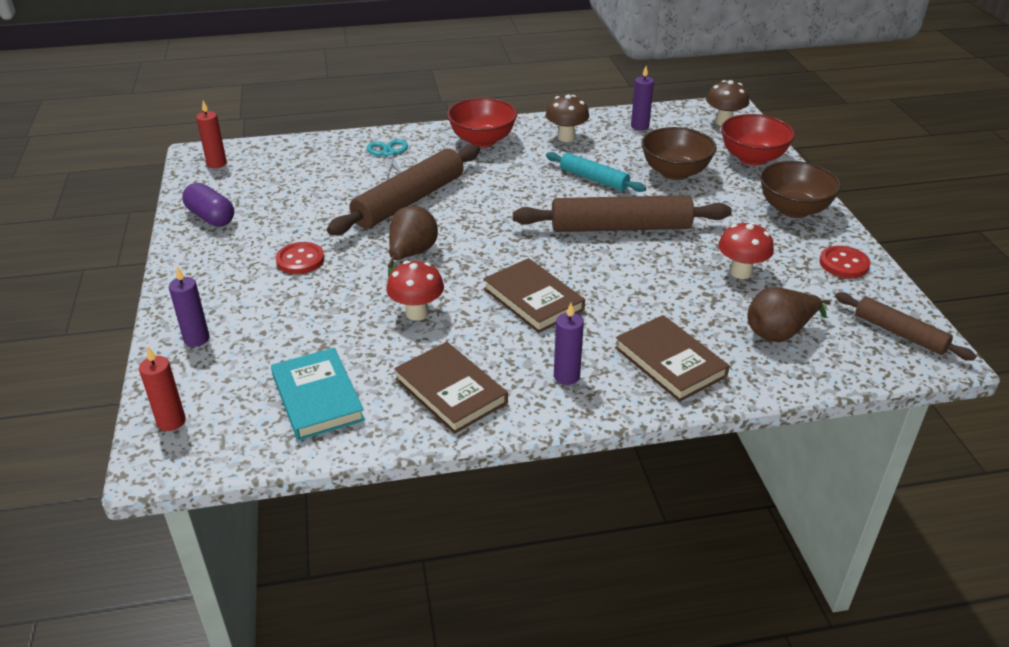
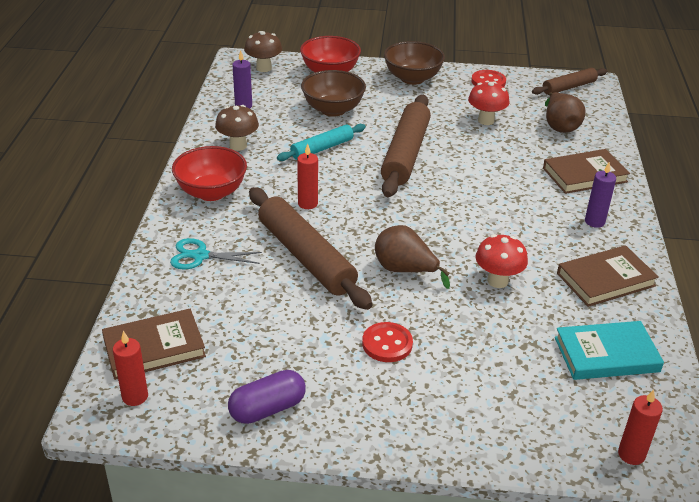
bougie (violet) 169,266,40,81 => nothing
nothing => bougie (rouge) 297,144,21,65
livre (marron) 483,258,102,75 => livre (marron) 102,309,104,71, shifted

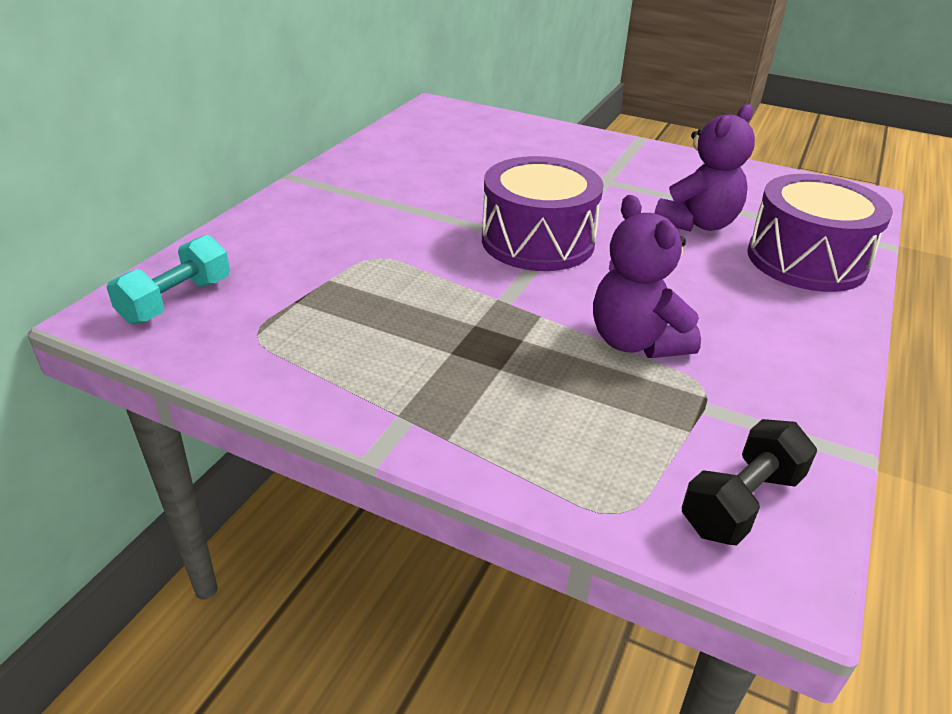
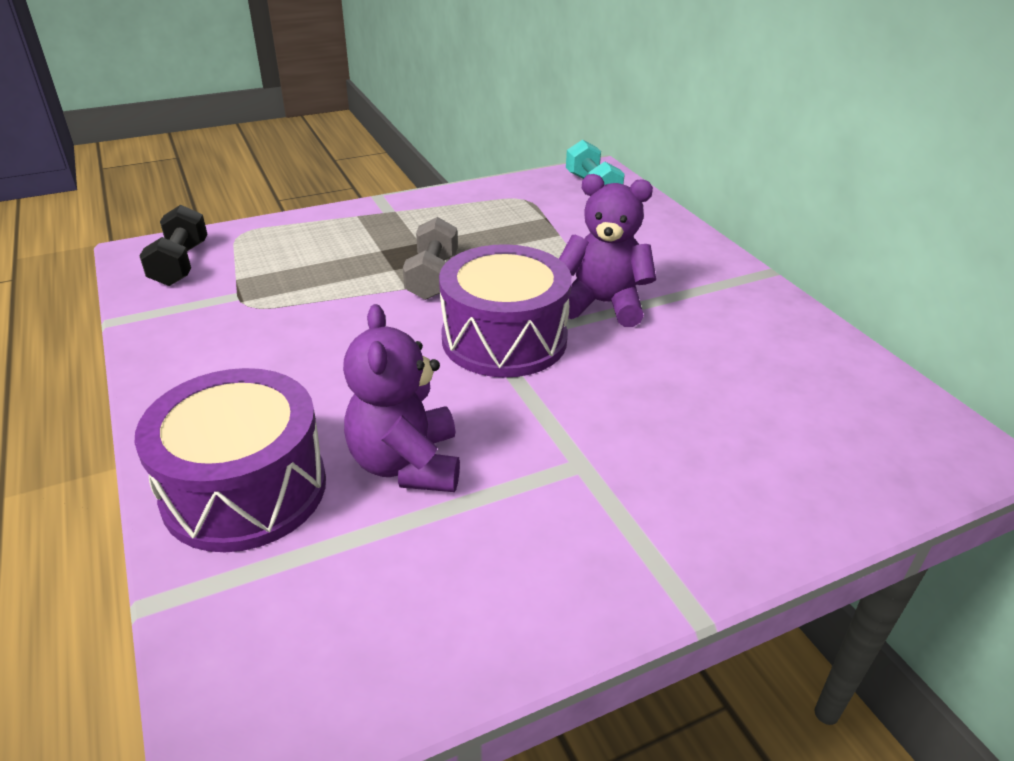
nothing => haltère (gris) 403,217,55,83
ours en peluche (violet) 593,195,108,163 => ours en peluche (violet) 559,174,97,153, shifted

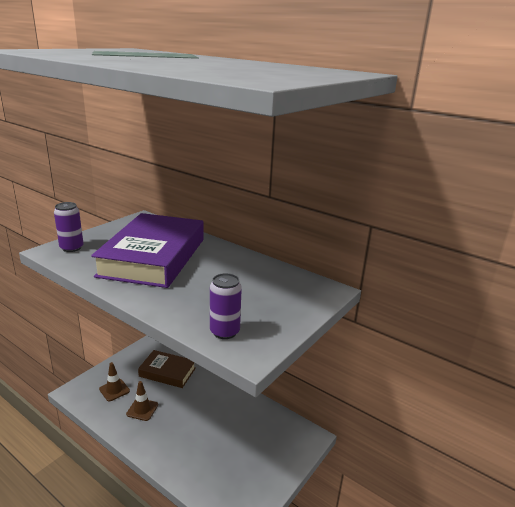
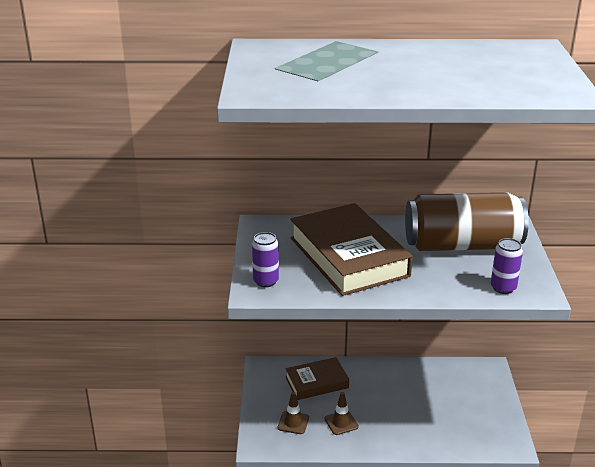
nothing => canette (marron) 405,192,124,59
livre (violet) 91,213,113,75 => livre (marron) 290,203,123,93

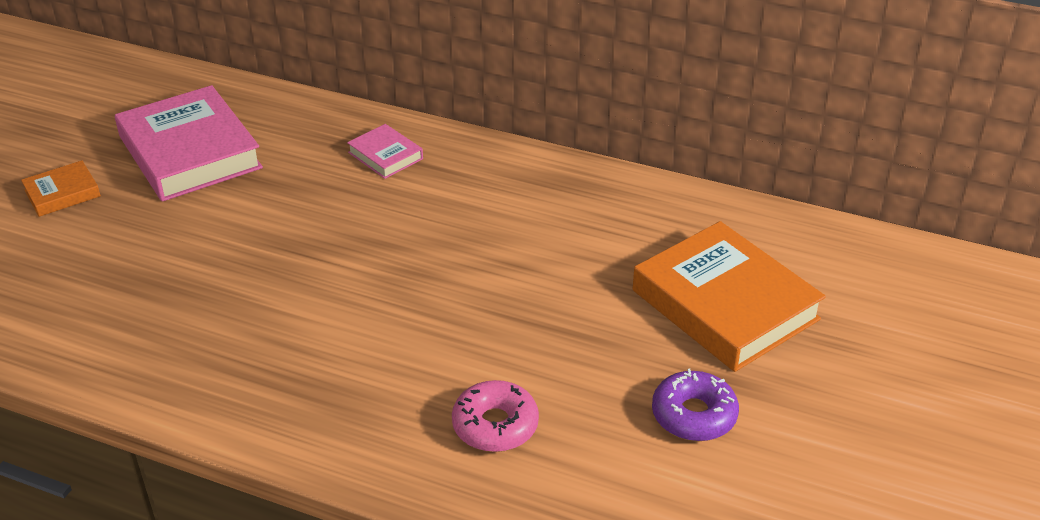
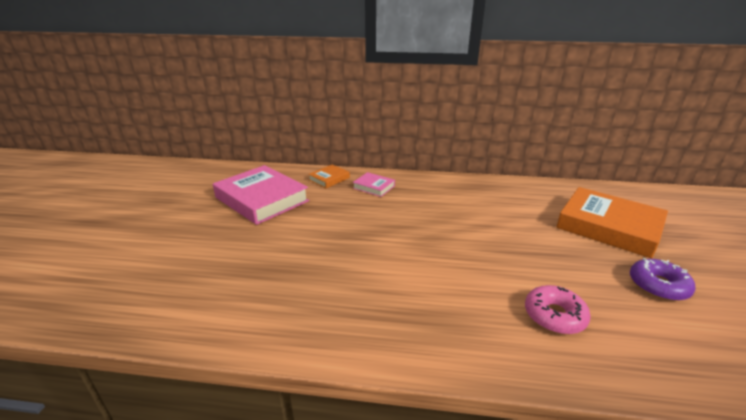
livre (orange) 21,160,80,57 => livre (orange) 308,165,42,23, shifted

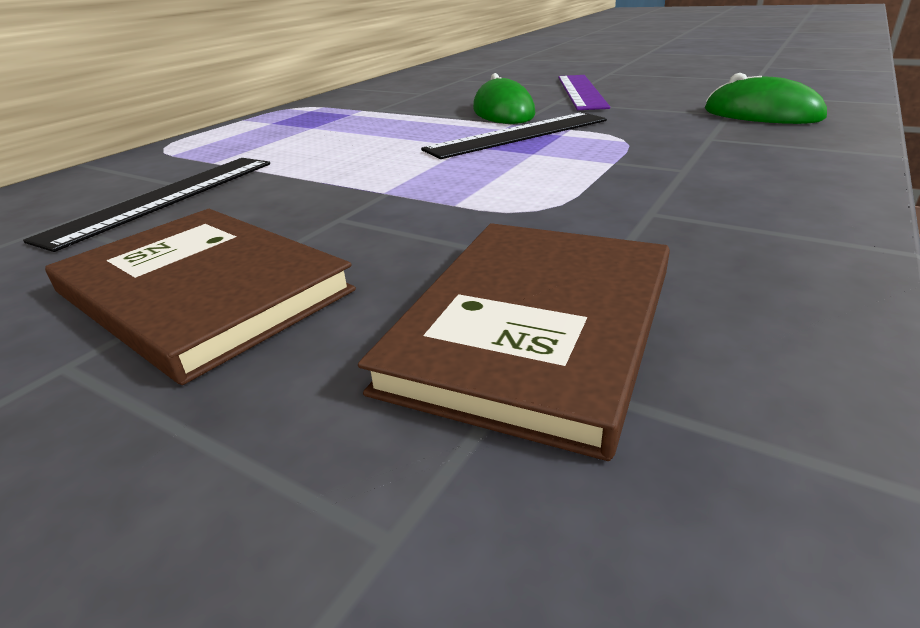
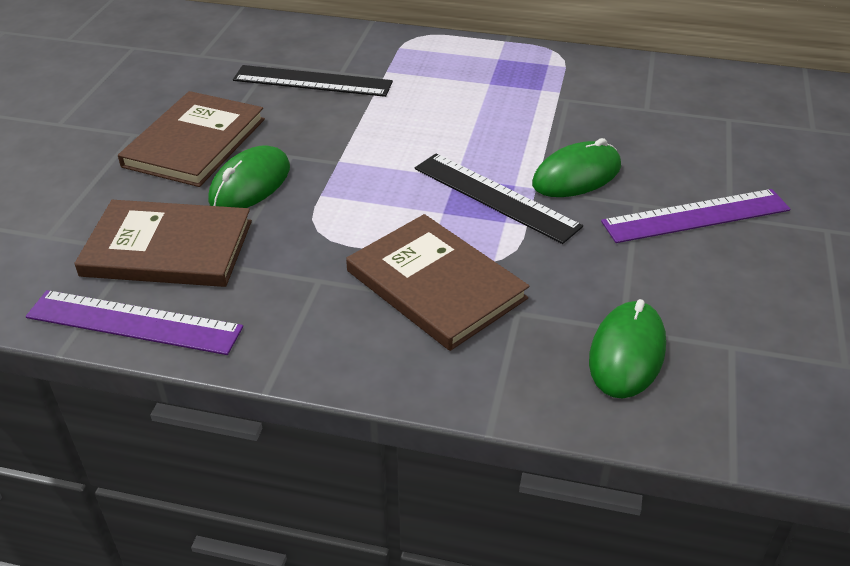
nothing => règle (violet) 26,290,217,65
nothing => souris (vert) 208,145,82,63
nothing => livre (marron) 346,214,184,137

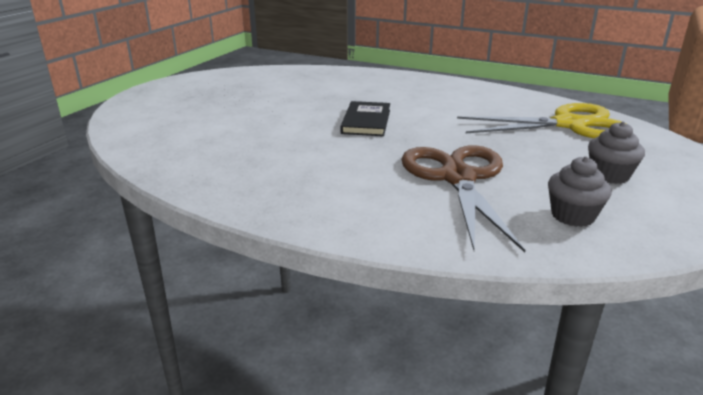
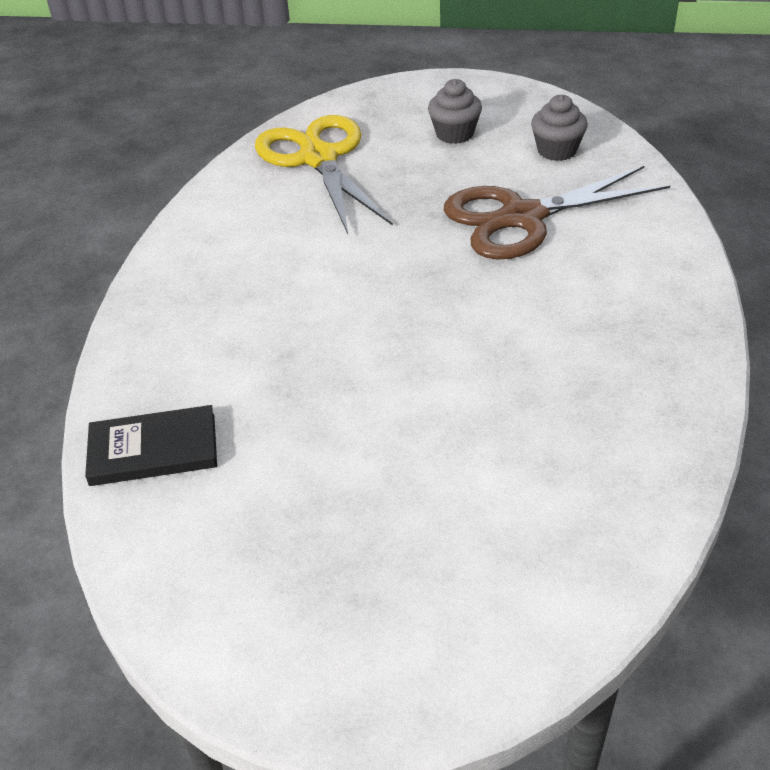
livre (noir) 340,101,50,35 => livre (noir) 85,405,132,81, shifted

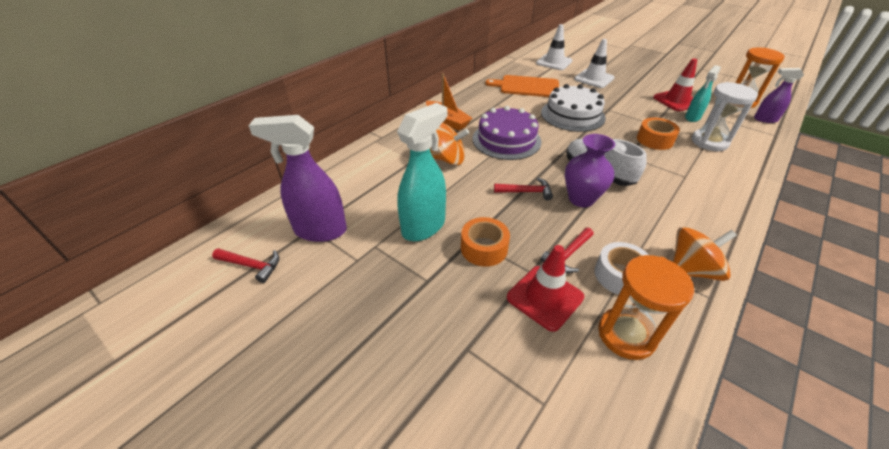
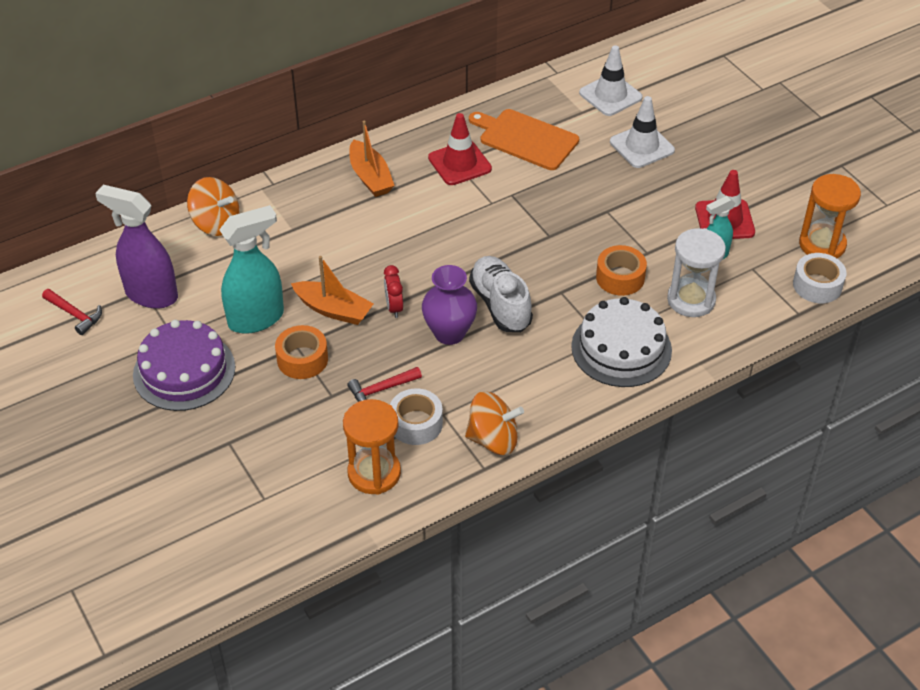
nothing => bateau (orange) 291,256,83,69
toupie (orange) 430,123,39,42 => toupie (orange) 187,177,52,59, shifted
gâteau (violet) 473,106,68,54 => gâteau (violet) 133,320,102,91, shifted
cône de chantier (rouge) 507,245,77,87 => cône de chantier (rouge) 428,113,64,72, shifted
gâteau (blanc) 541,84,65,48 => gâteau (blanc) 571,297,101,90, shifted
marteau (rouge) 494,178,59,22 => réveil (rouge) 384,265,19,53
vaporisateur (violet) 754,68,50,55 => ruban adhésif (blanc) 793,253,54,50

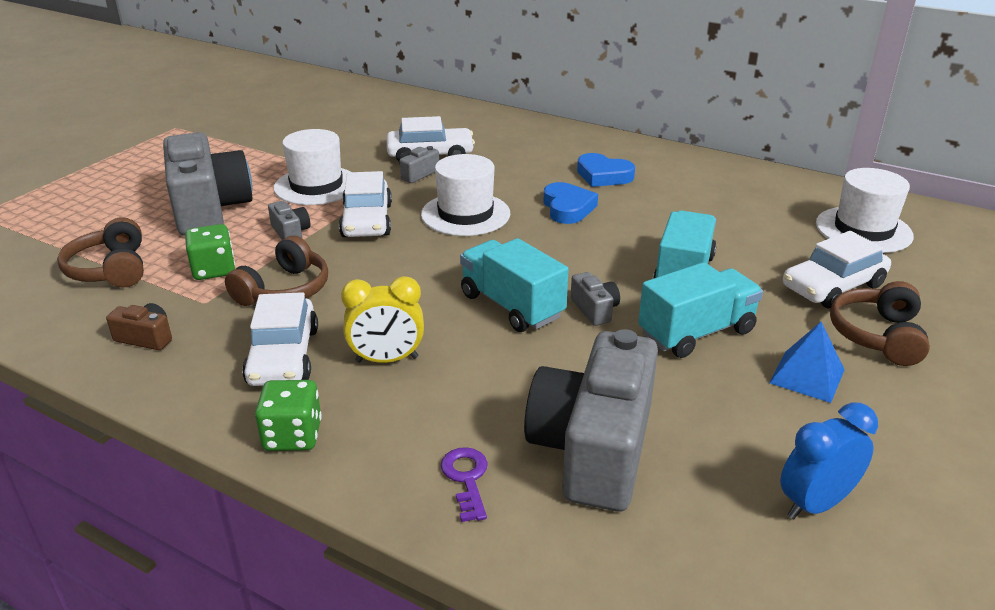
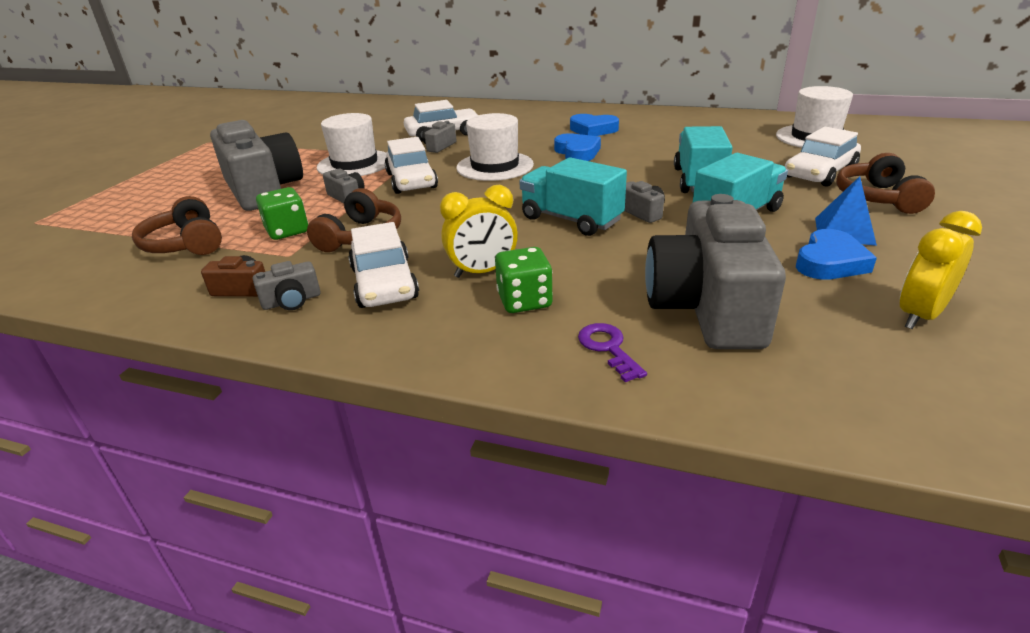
nothing => appareil photo (gris) 253,261,68,49
nothing => cœur (bleu) 796,229,81,51
dé (vert) 255,380,67,71 => dé (vert) 495,247,58,66, shifted
réveil (bleu) 780,403,98,116 => réveil (jaune) 900,211,82,118

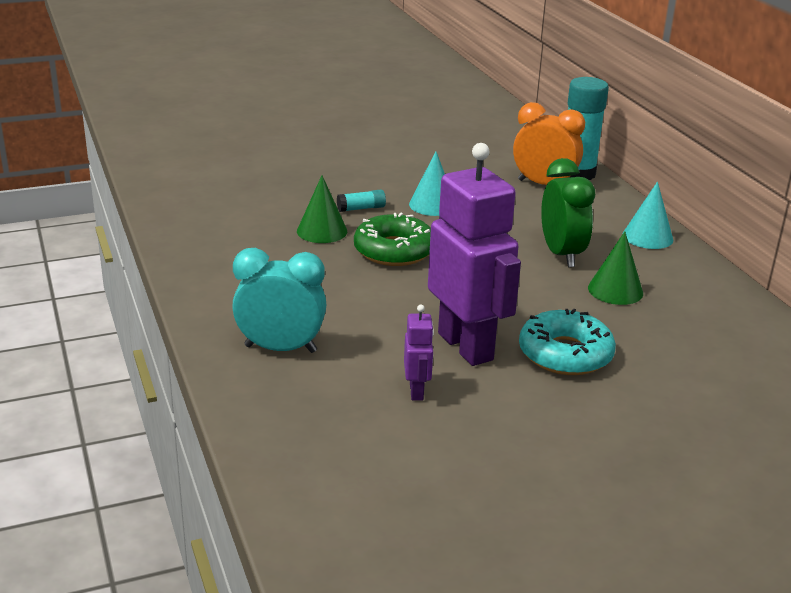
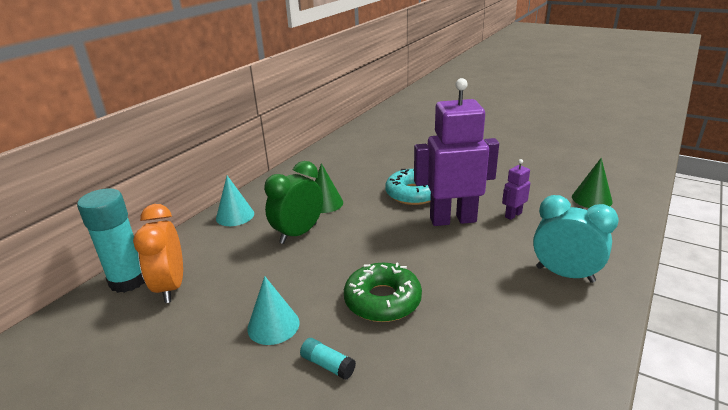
cône (vert) 297,175,50,68 => cône (vert) 572,158,41,50, shifted
réveil (turquoise) 232,248,94,105 => réveil (turquoise) 533,195,86,88, 150 degrees clockwise
robot (violet) 428,143,93,223 => robot (violet) 414,78,85,148, 60 degrees clockwise

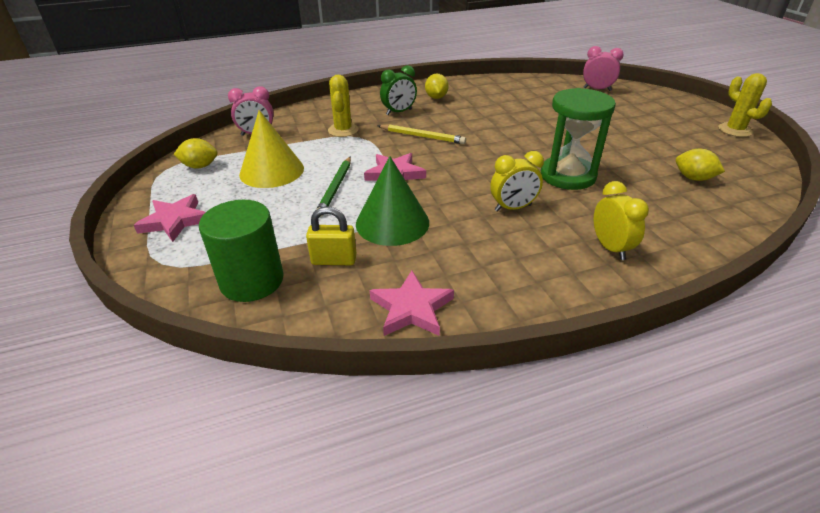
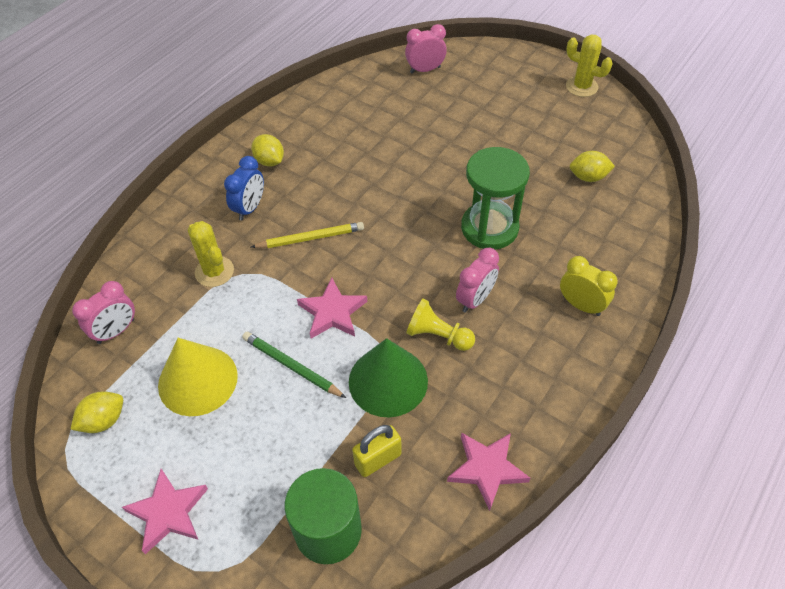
nothing => pion (jaune) 406,299,69,52
réveil (vert) 380,65,37,50 => réveil (bleu) 224,156,40,64
réveil (jaune) 491,151,53,61 => réveil (rose) 456,248,43,65
crayon (vert) 316,156,35,61 => crayon (vert) 242,332,104,66, 150 degrees clockwise

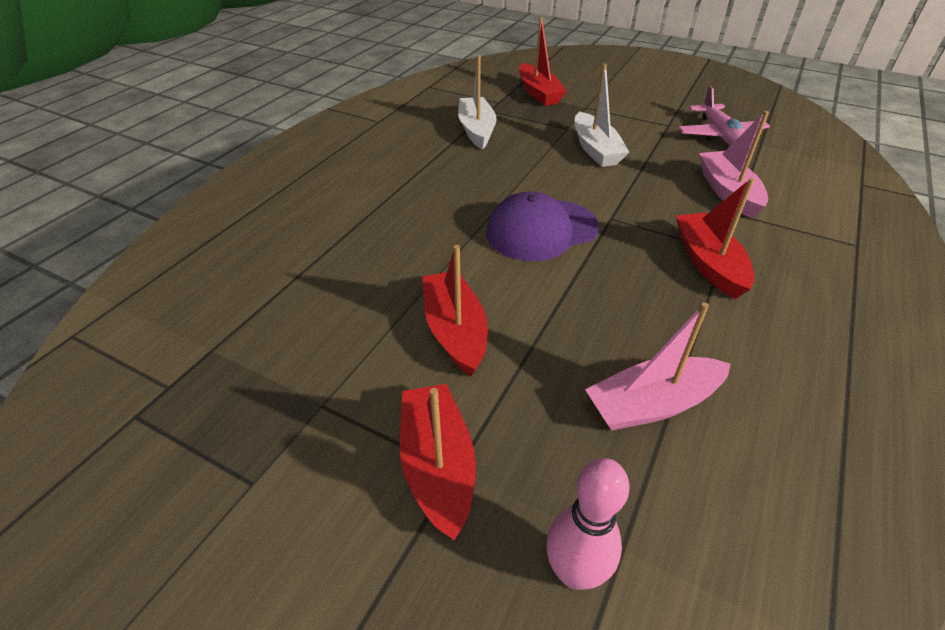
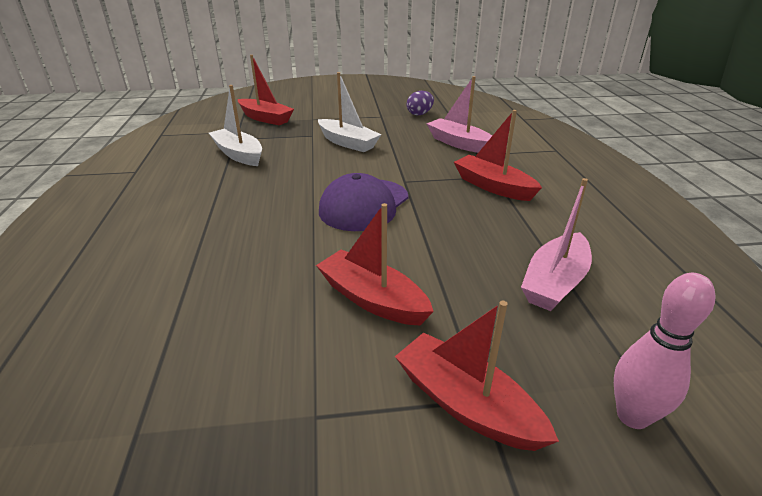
avion (rose) 678,86,92,60 => œuf (violet) 407,91,27,25

